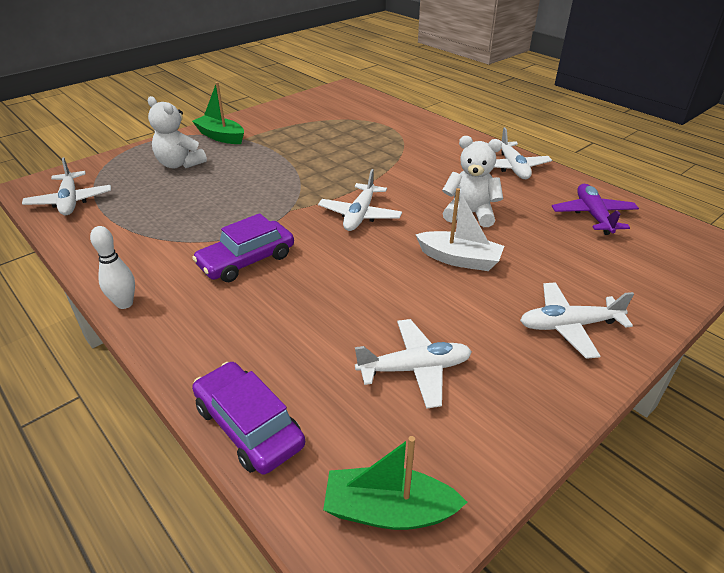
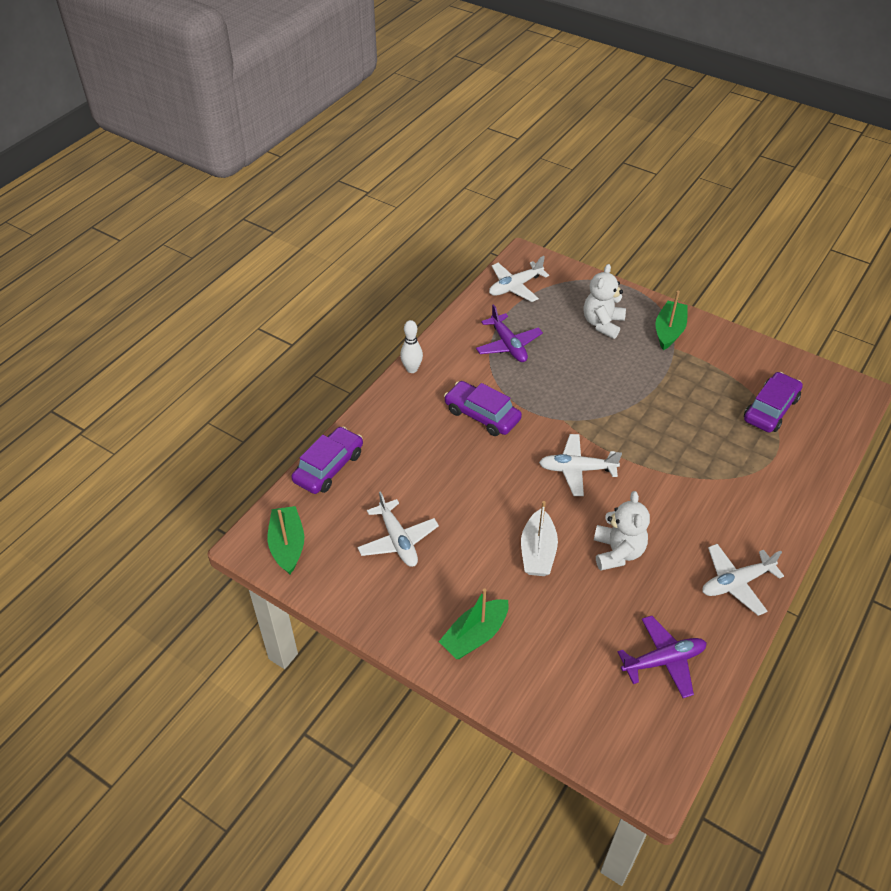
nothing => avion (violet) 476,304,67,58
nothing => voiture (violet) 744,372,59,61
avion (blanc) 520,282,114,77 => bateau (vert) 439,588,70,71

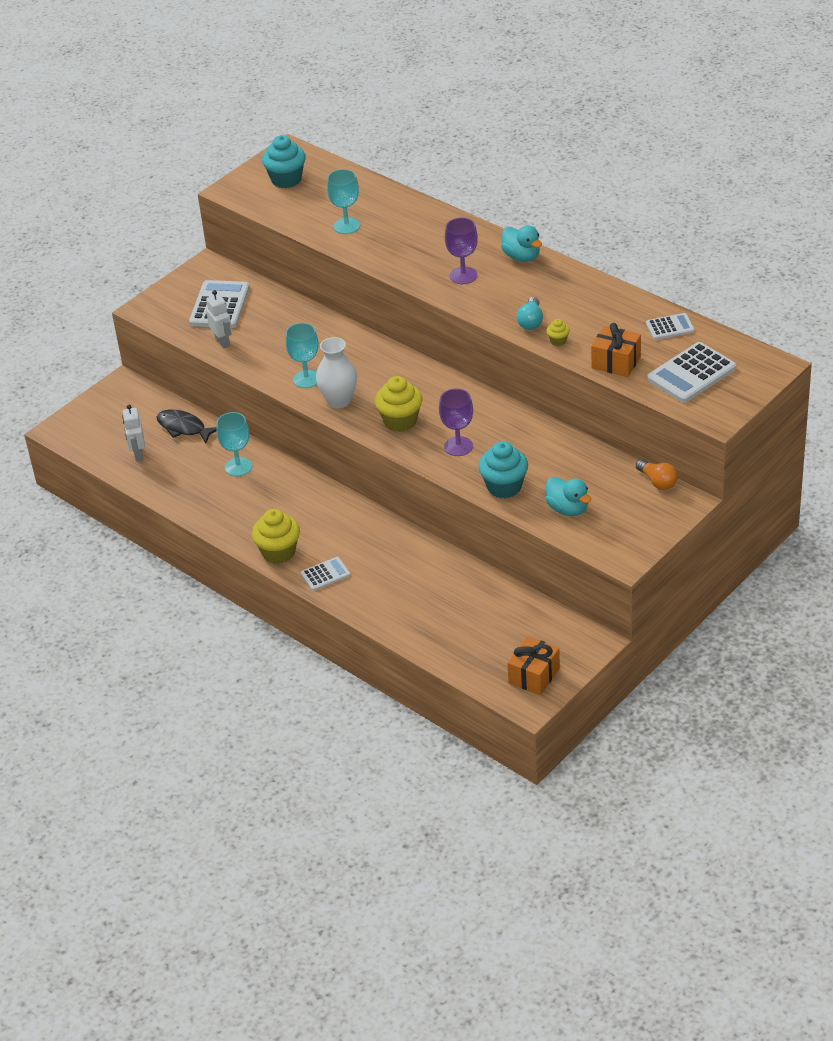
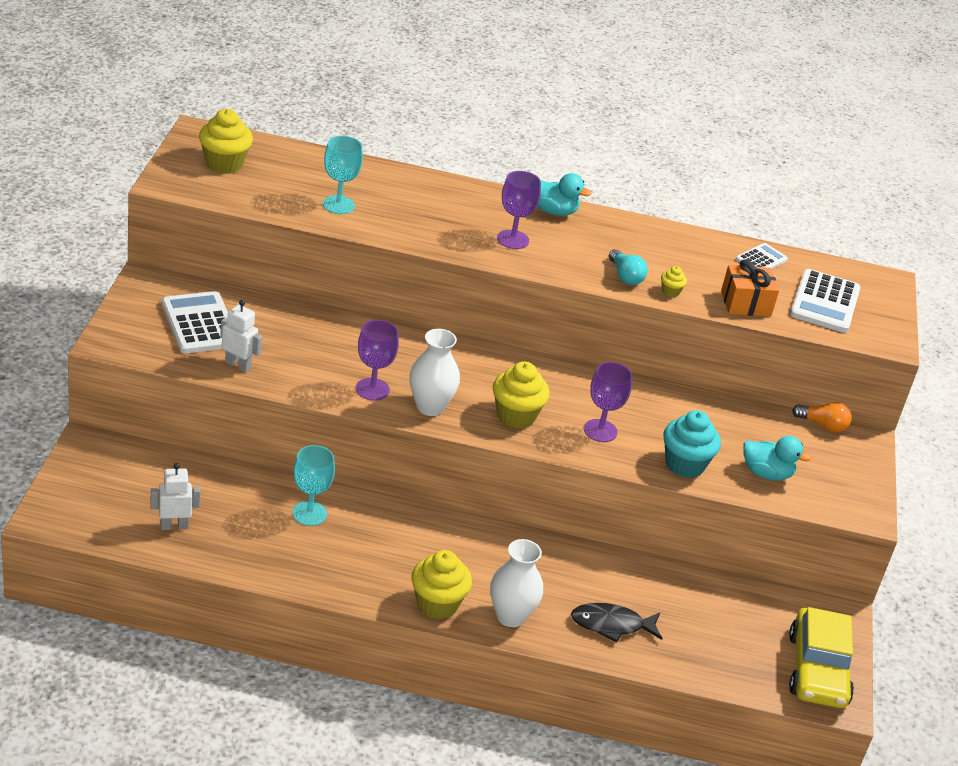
poisson (noir) 157,410,59,33 => poisson (noir) 571,603,92,39, shifted
calculatrice (blanc) 301,557,49,34 => vase (blanc) 490,539,53,88
cadeau (orange) 507,636,53,59 => voiture (jaune) 789,607,65,101
muffin (turquoise) 262,135,44,53 => muffin (jaune) 199,109,54,65
verre à pied (turquoise) 285,323,33,65 => verre à pied (violet) 356,320,43,81
robot (blanc) 122,405,23,56 => robot (blanc) 150,463,50,67, 120 degrees clockwise

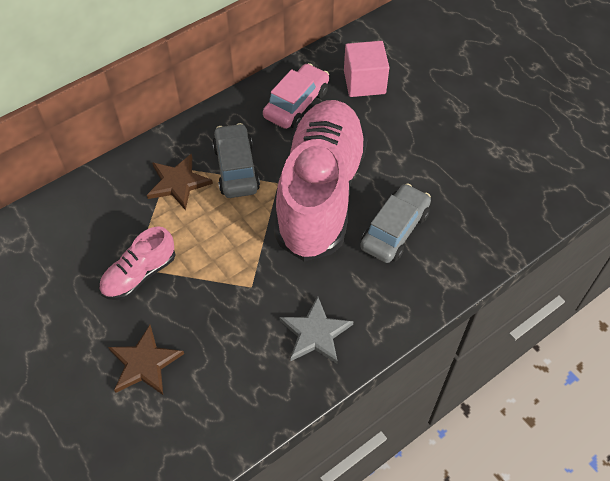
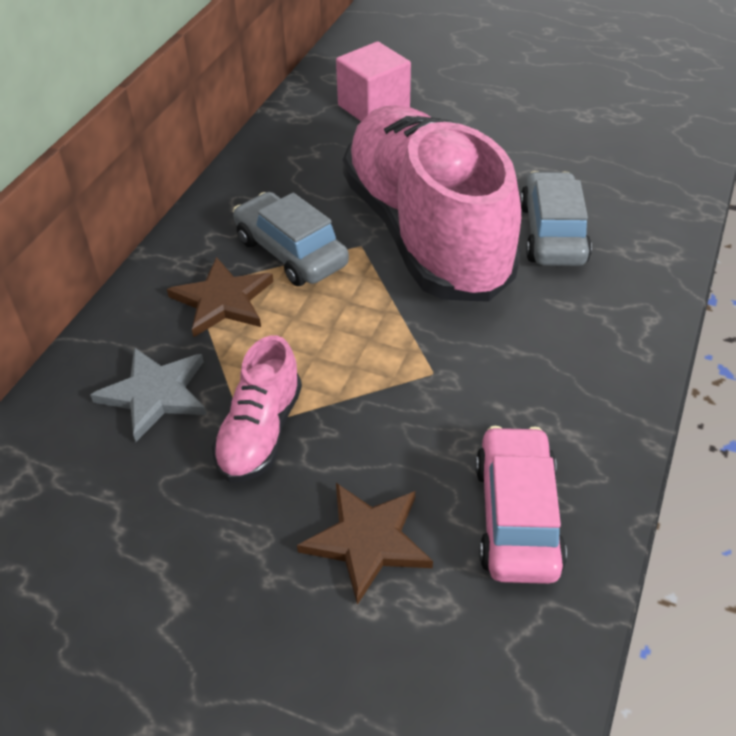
voiture (rose) 263,63,66,66 => voiture (rose) 475,426,92,158, shifted
étoile (gris) 279,296,75,68 => étoile (gris) 90,347,117,95, shifted

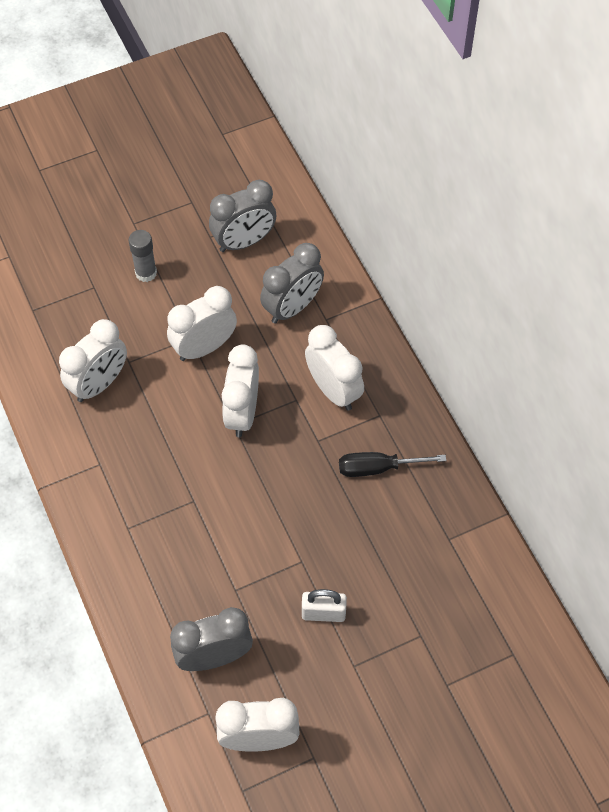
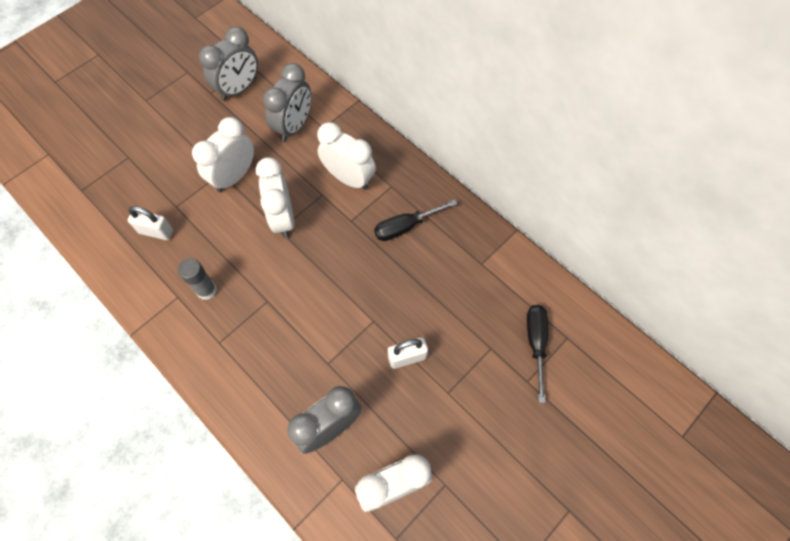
nothing => tournevis (noir) 527,305,21,98
bâton de colle (gris) 129,230,28,52 => bâton de colle (gris) 178,258,39,42, shifted
réveil (blanc) 59,319,68,83 => cadenas (blanc) 128,206,45,34

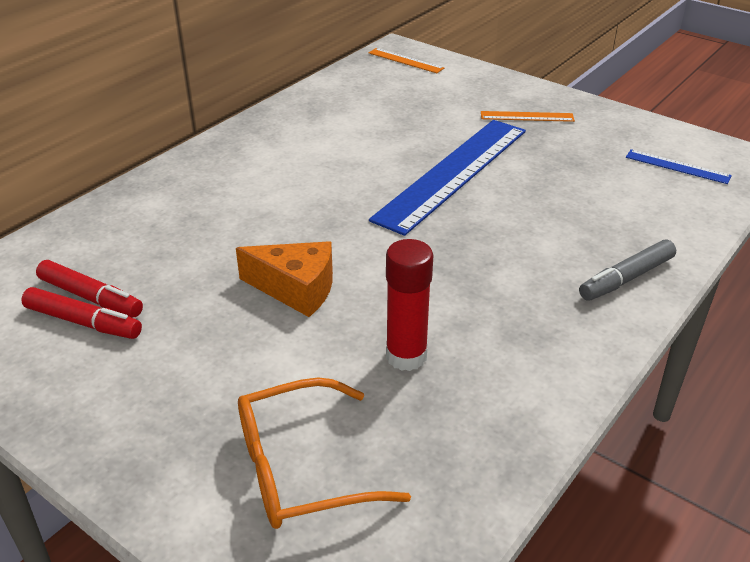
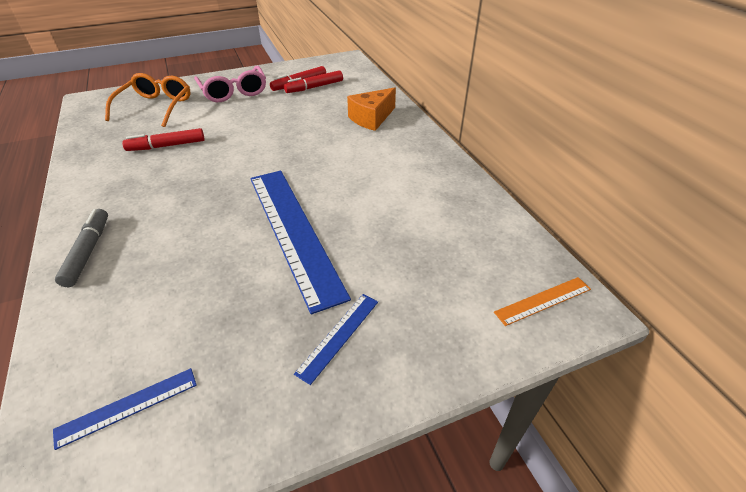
nothing => lunettes (rose) 194,66,72,36
fromage (orange) 236,241,97,76 => fromage (orange) 347,87,49,44, shifted
bâton de colle (rouge) 386,239,47,132 => feutre (rouge) 122,128,83,23
règle (orange) 481,111,94,11 => règle (bleu) 294,294,84,91

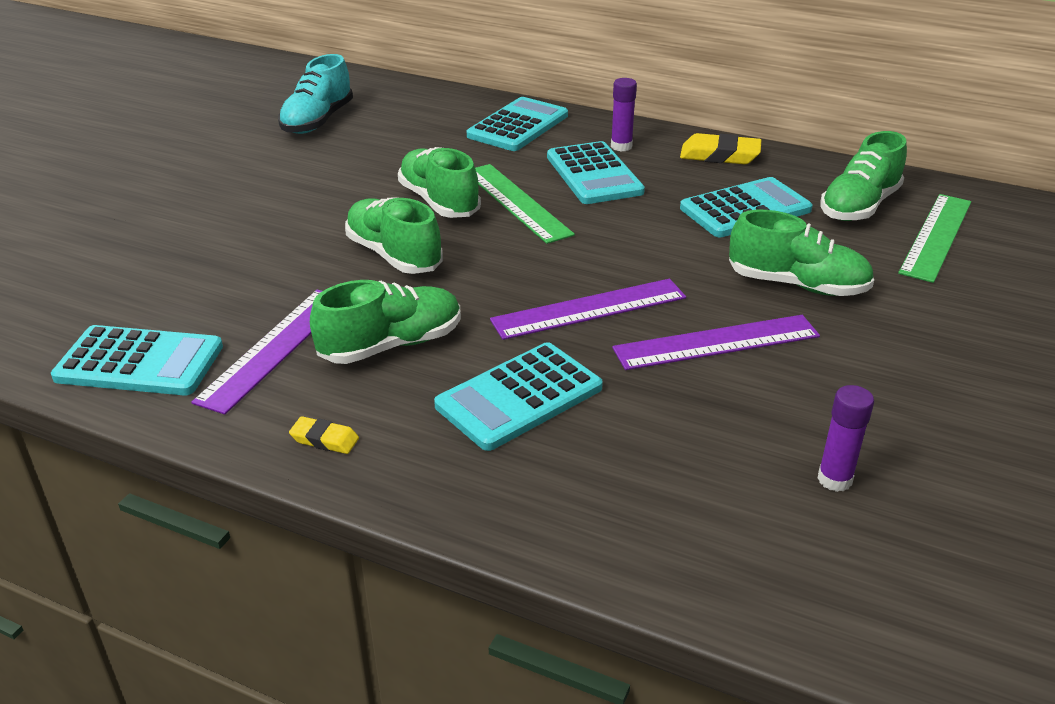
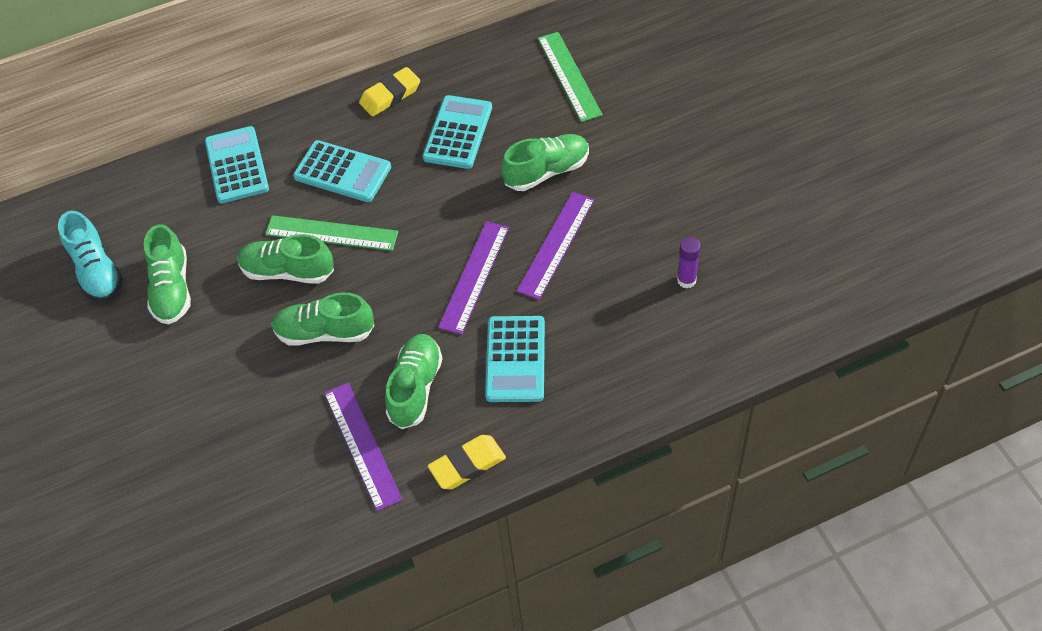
calculatrice (turquoise) 51,325,172,70 => nothing
bâton de colle (violet) 611,78,26,74 => nothing
chaussure (vert) 820,131,87,90 => chaussure (vert) 144,224,47,101, shifted
gomme (jaune) 289,416,70,38 => gomme (jaune) 428,435,78,54, x1.80

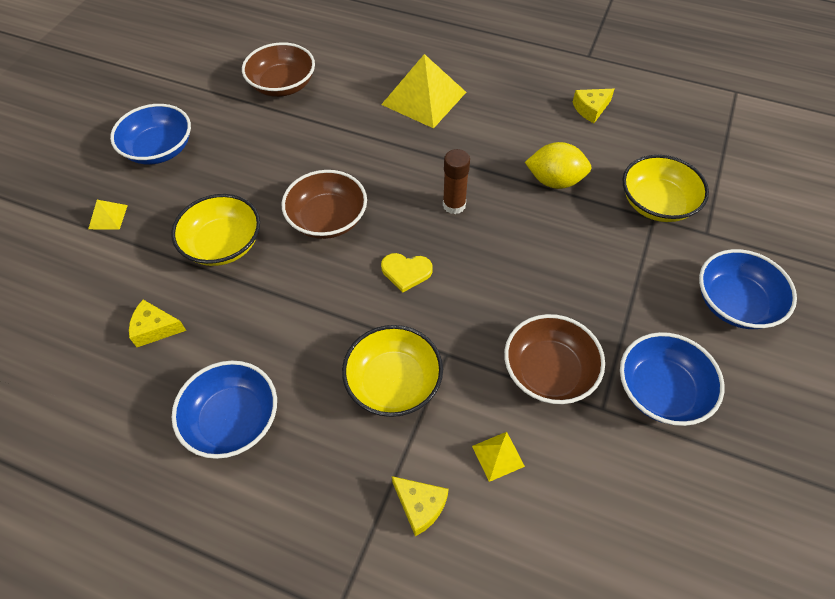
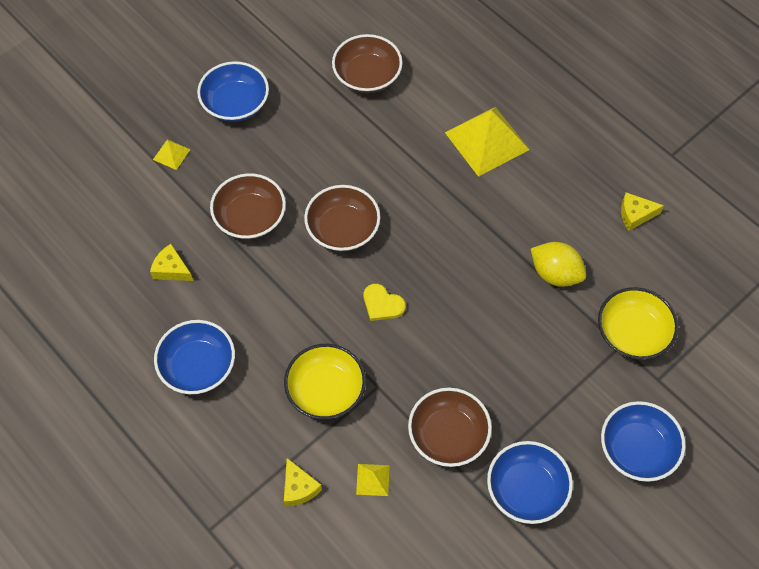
bâton de colle (marron) 443,149,27,65 => nothing
bol (jaune) 171,194,89,72 => bol (marron) 210,173,76,66

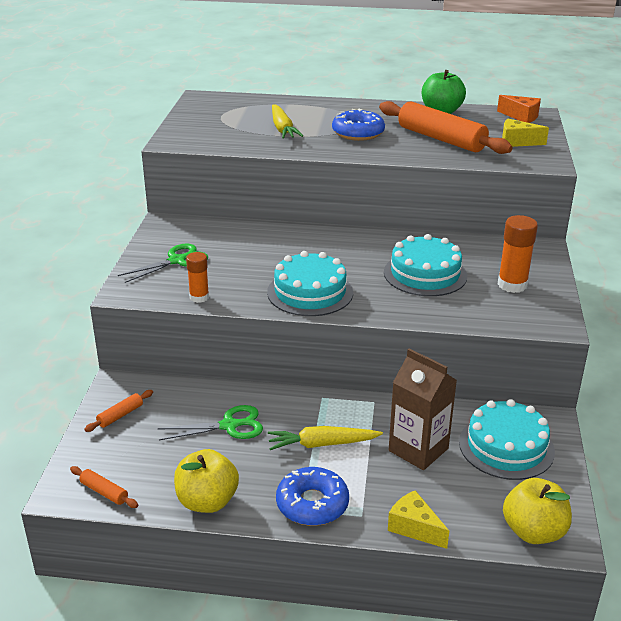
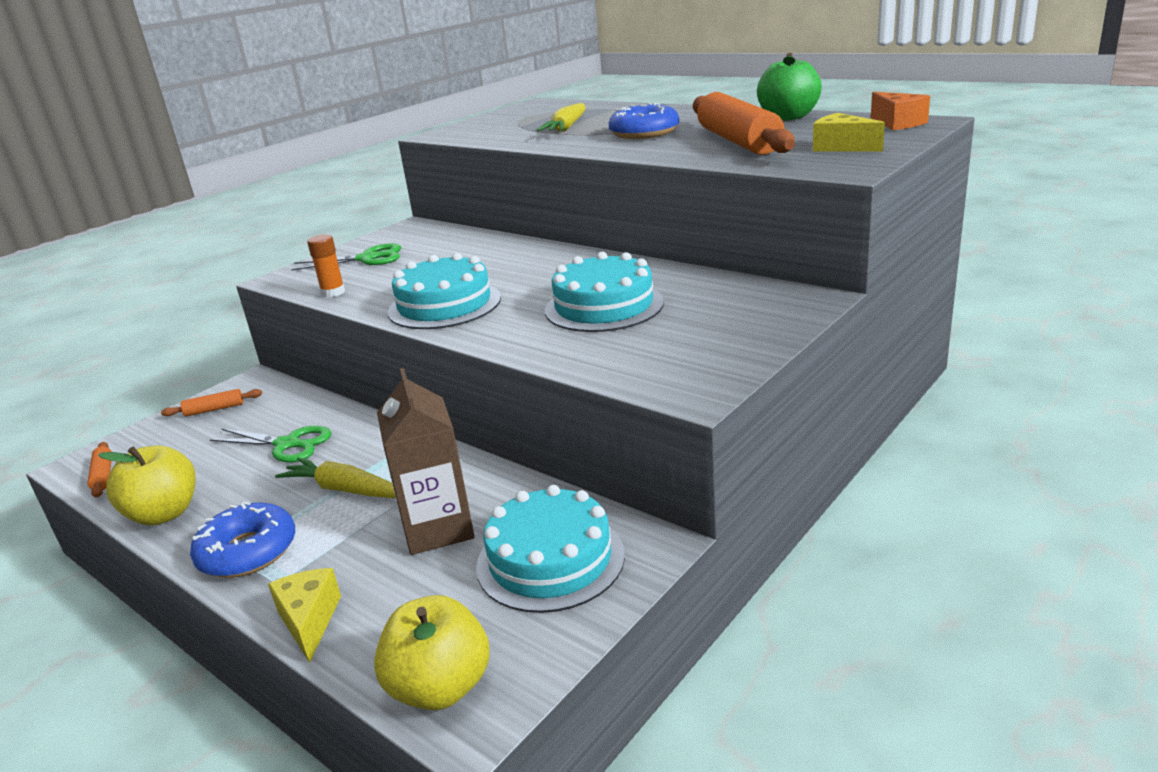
bâton de colle (orange) 498,215,40,78 => nothing

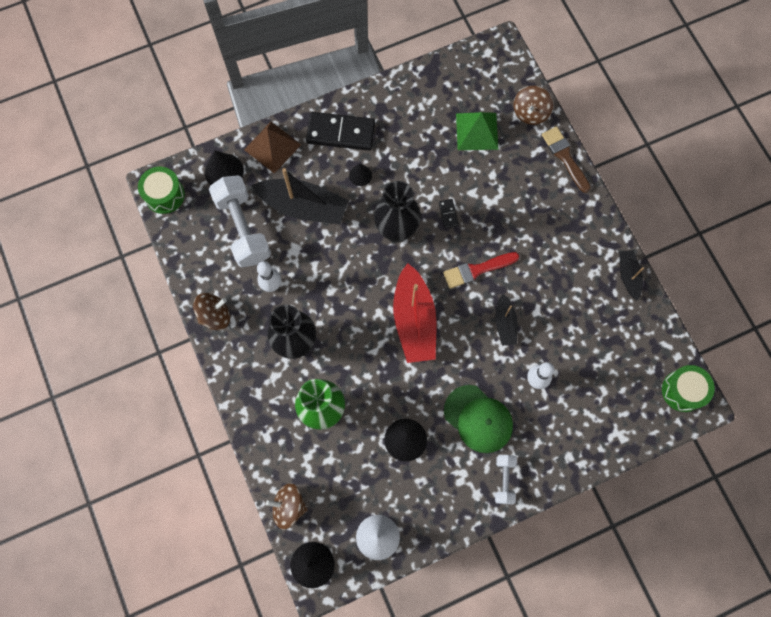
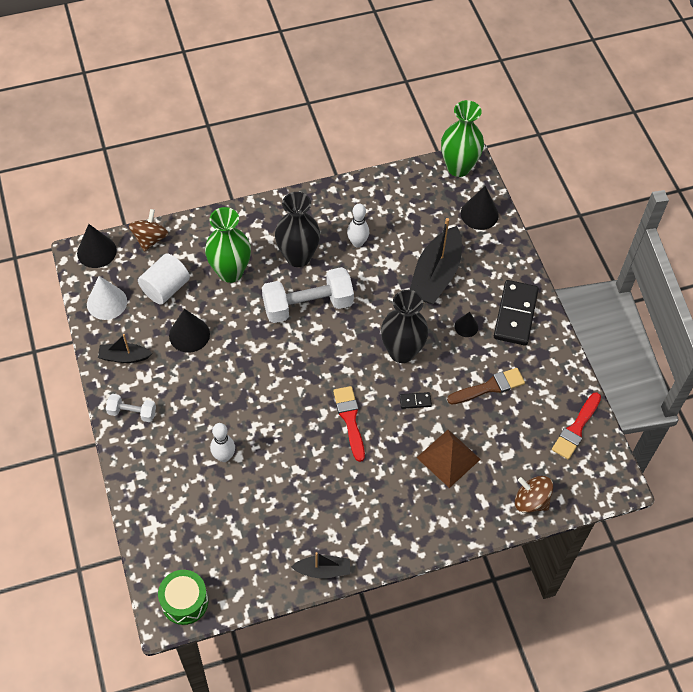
toupie (marron) 193,293,37,37 => nothing
bateau (rouge) 393,263,43,100 => nothing
casquette (vert) 444,385,69,68 => nothing
pyramide (vert) 456,112,43,38 => nothing
nothing => cylindre (blanc) 138,253,52,52
nothing => pinceau (rouge) 552,392,49,68
haltère (blanc) 209,175,62,92 => haltère (blanc) 262,267,92,56, shifted
pyramide (marron) 244,122,57,52 => pyramide (marron) 416,430,65,58, shifted
bateau (noir) 495,294,23,52 => bateau (noir) 98,334,54,29, shifted
pinceau (marron) 542,126,48,67 => pinceau (marron) 447,368,78,37, shifted
tambour (vert) 138,167,47,47 => vase (vert) 441,100,43,77

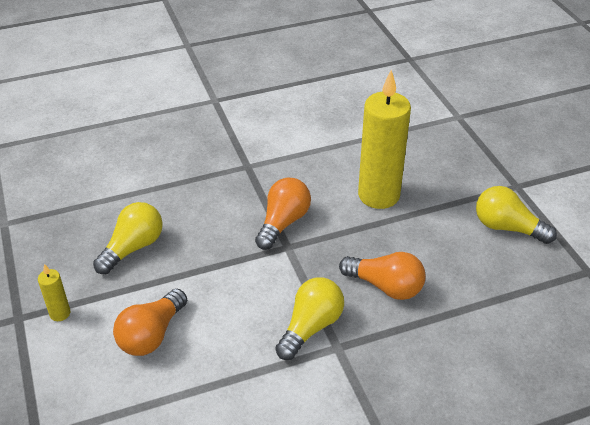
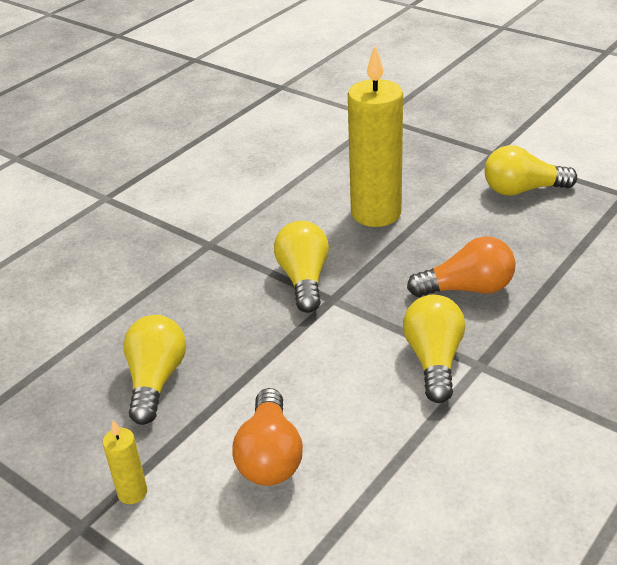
ampoule (orange) 255,178,56,72 => ampoule (jaune) 274,221,55,92

